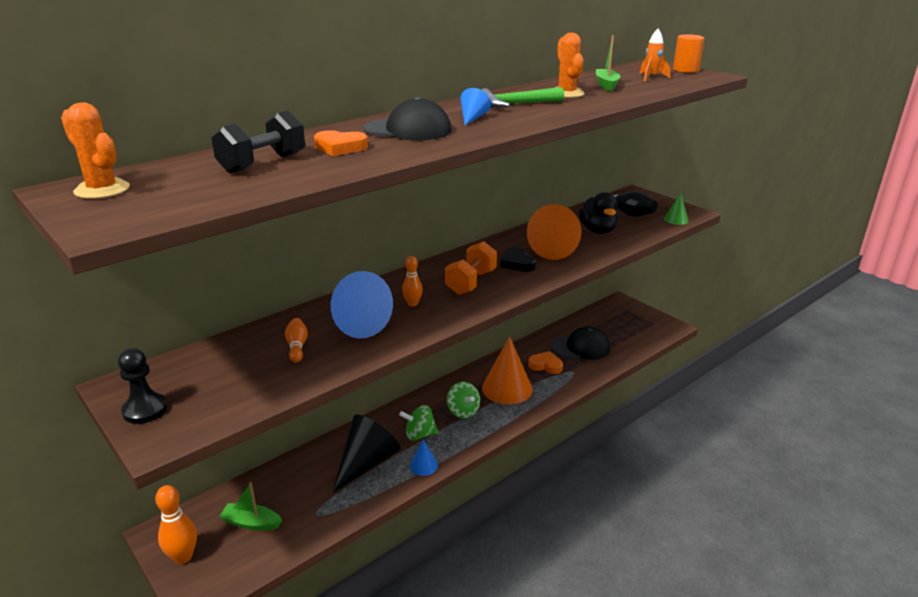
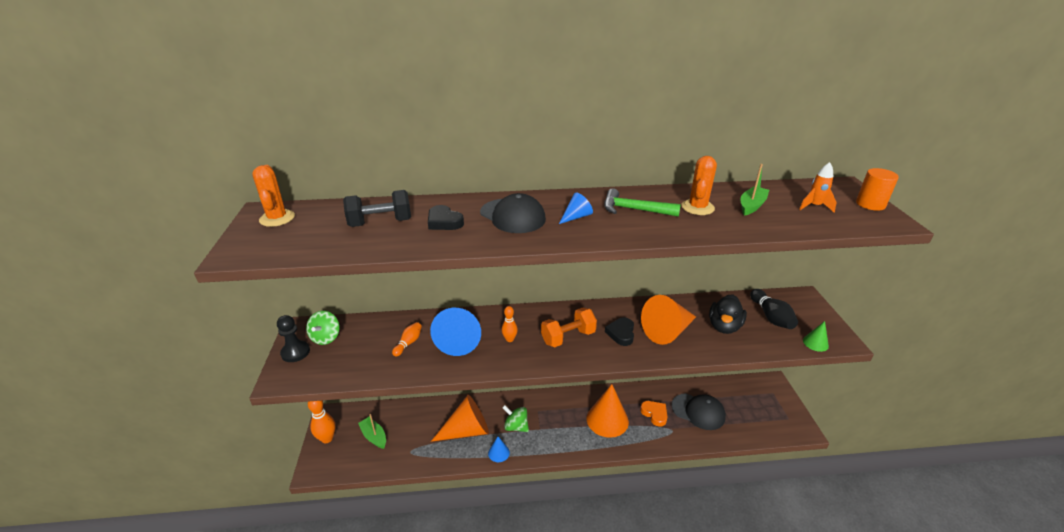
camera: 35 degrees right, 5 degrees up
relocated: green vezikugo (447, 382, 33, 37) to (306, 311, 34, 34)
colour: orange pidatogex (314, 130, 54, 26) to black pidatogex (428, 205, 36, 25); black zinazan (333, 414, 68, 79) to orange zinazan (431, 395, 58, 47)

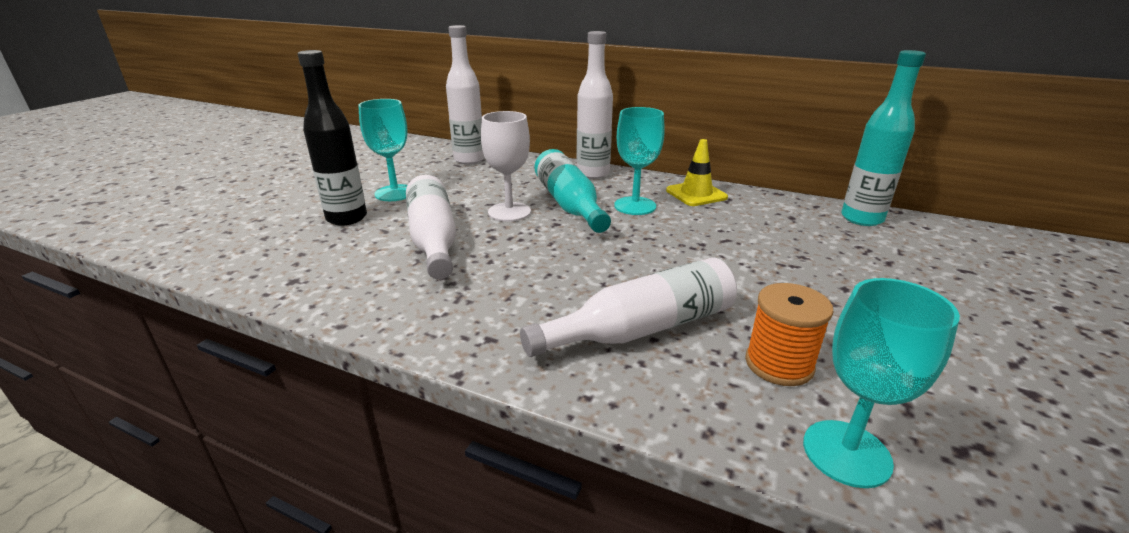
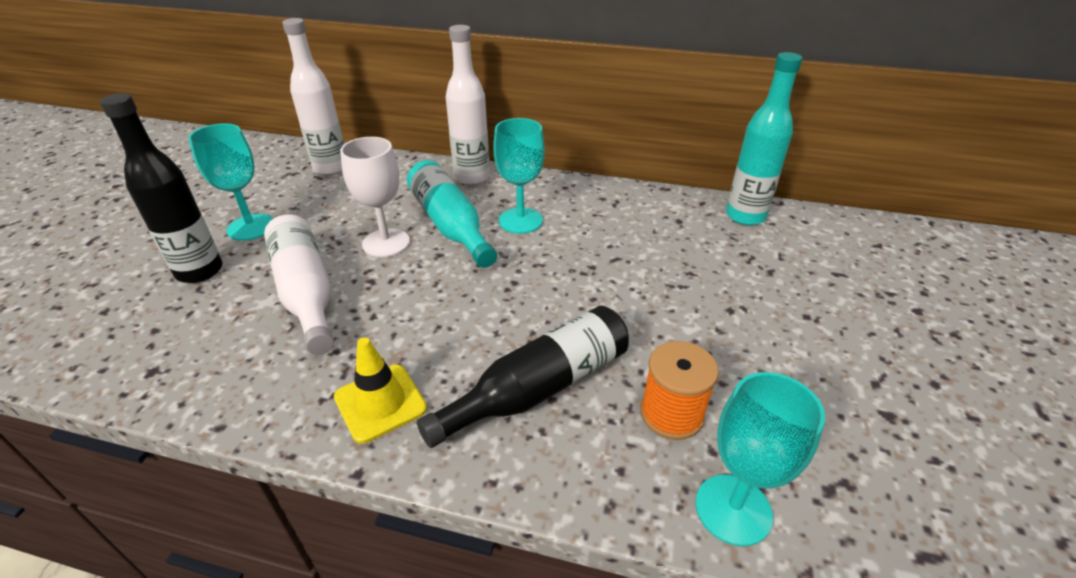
camera: 10 degrees left, 10 degrees up
relocated: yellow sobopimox (666, 139, 62, 67) to (334, 337, 93, 107)
colour: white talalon (520, 258, 217, 99) to black talalon (417, 306, 212, 142)

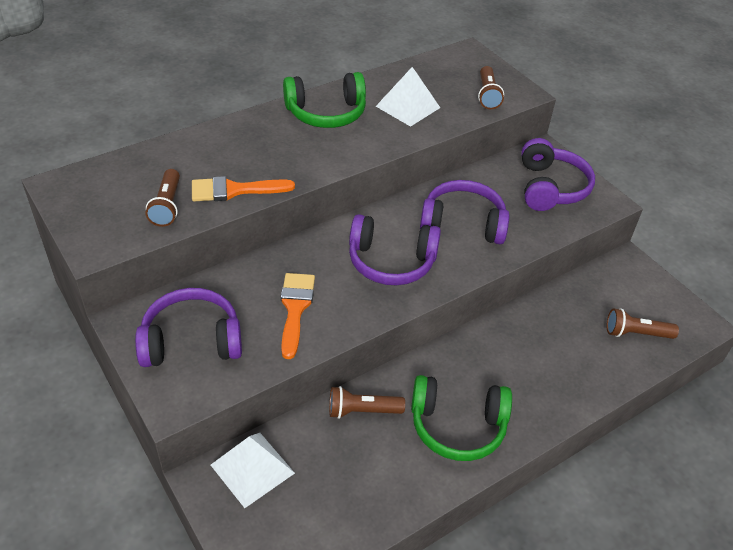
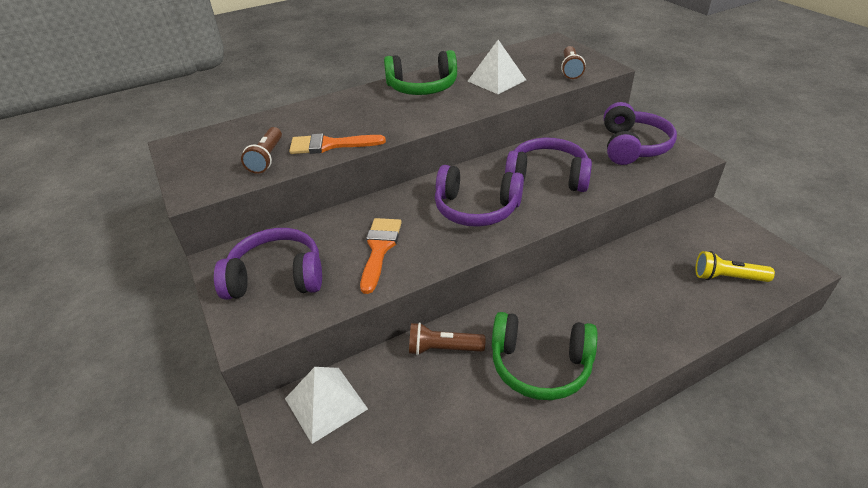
camera: 10 degrees right, 5 degrees down
colour: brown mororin (607, 308, 72, 31) to yellow mororin (696, 251, 79, 31)

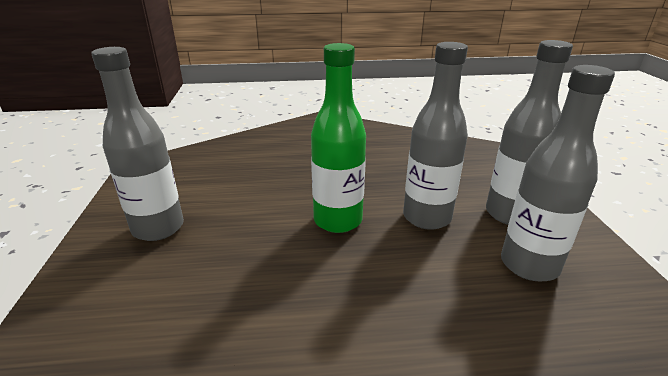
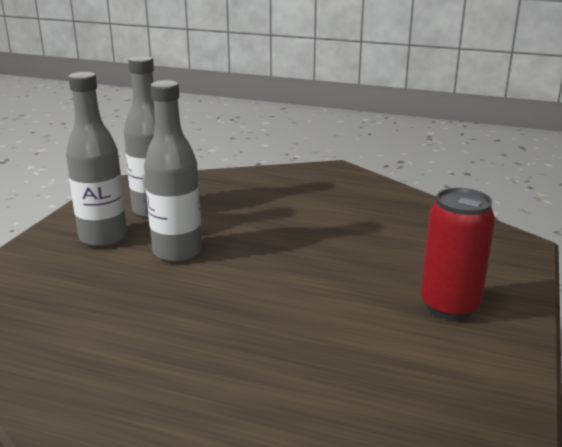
camera: 155 degrees left, 5 degrees down
missing: green talalon (311, 43, 55, 190)
exchanged: grey talalon (91, 47, 93, 194) to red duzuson (421, 188, 74, 132)

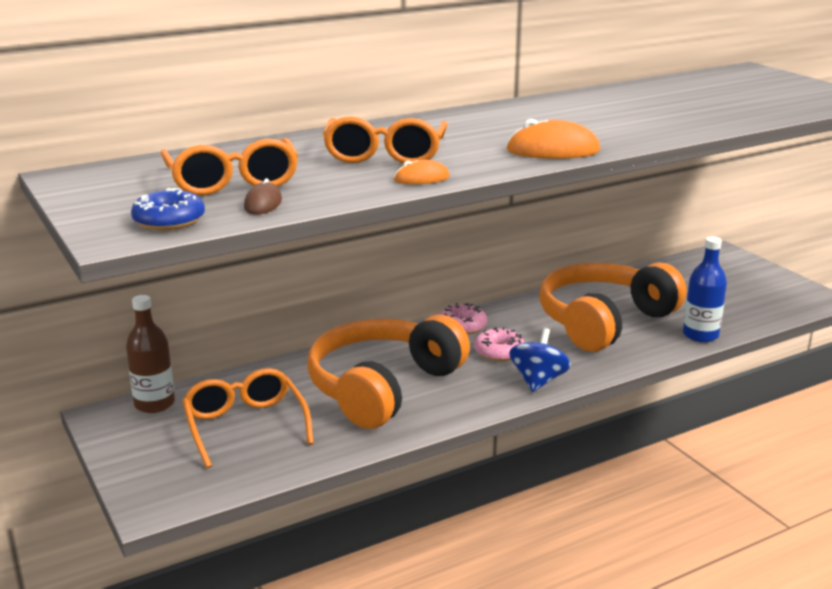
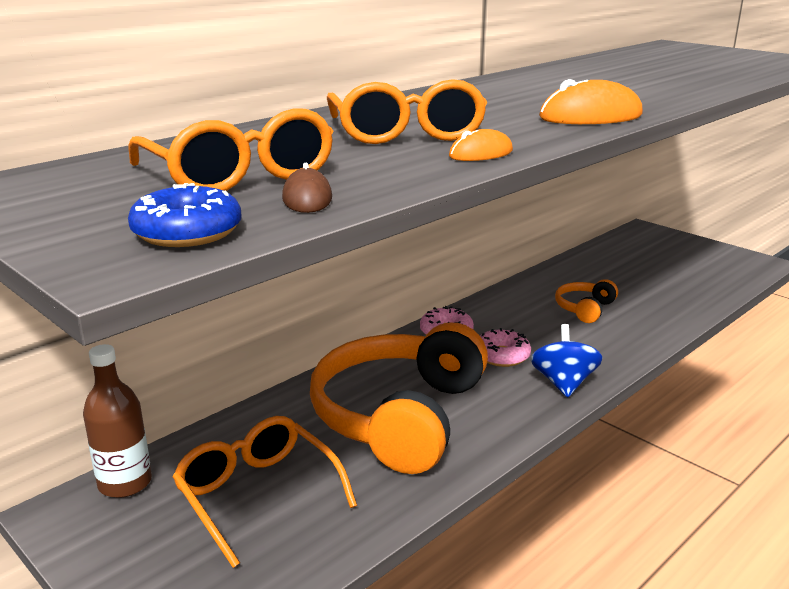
camera: 15 degrees left, 0 degrees up
missing: blue talalon (683, 237, 44, 105)
size: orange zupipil (539, 262, 147, 90) = (555, 279, 63, 44) x0.44

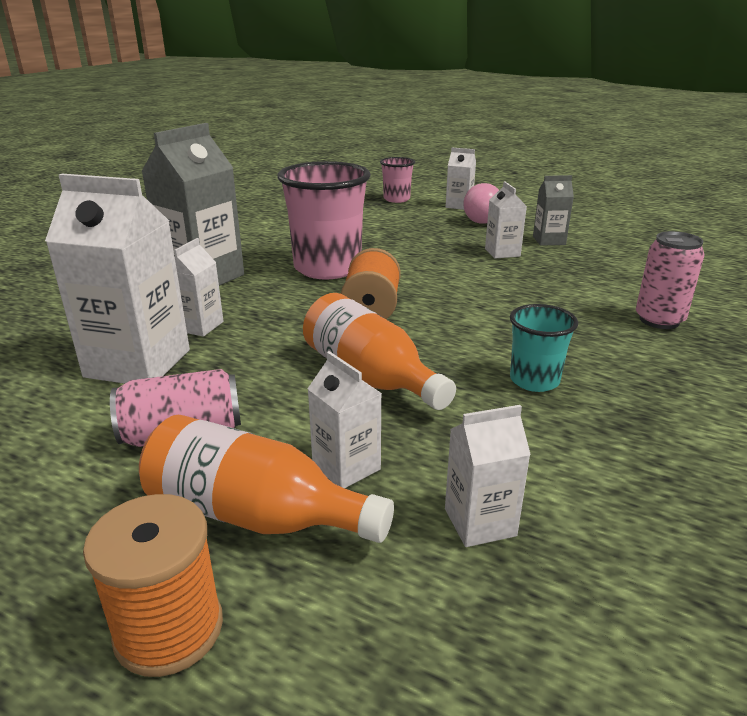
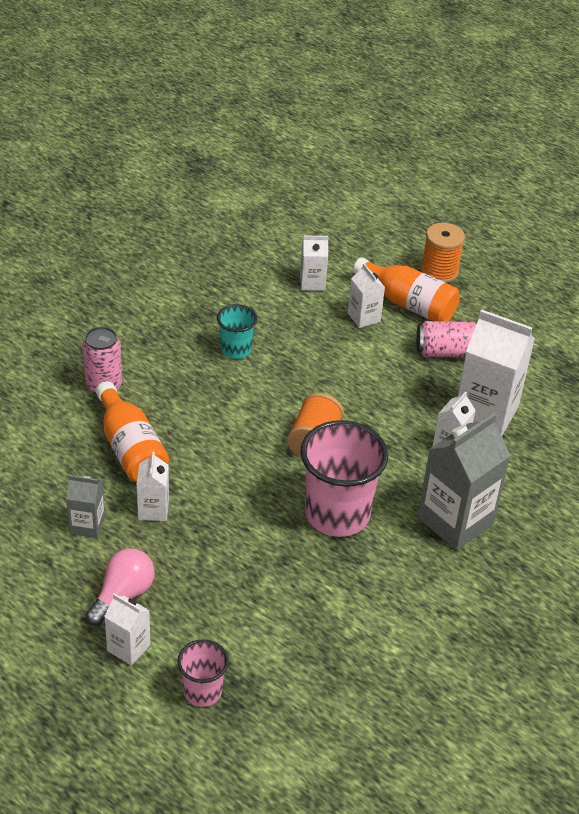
camera: 170 degrees left, 15 degrees up
relocated: orange talalon (303, 293, 153, 117) to (96, 381, 73, 101)

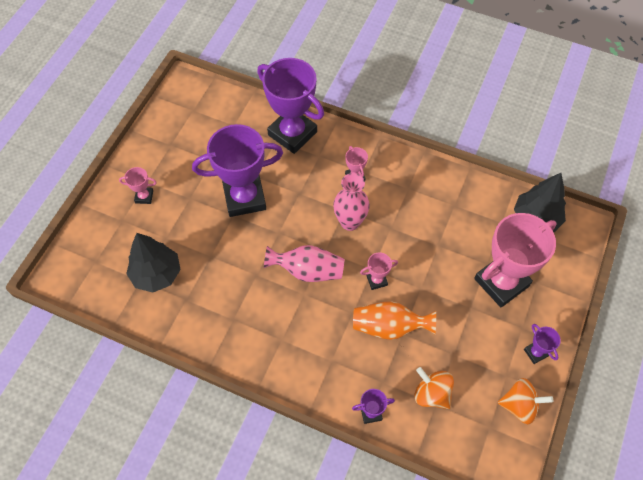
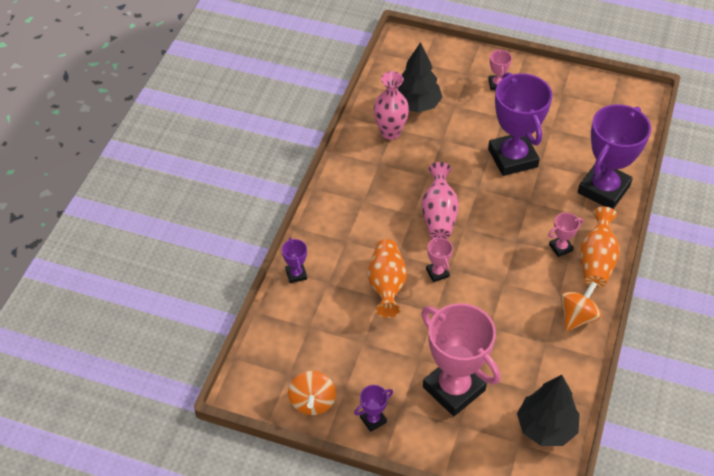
camera: 85 degrees right, 10 degrees down
appeared: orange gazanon (580, 207, 40, 80)
relocated: pink gazanon (333, 173, 37, 58) to (374, 71, 35, 69); orange vezikugo (414, 367, 40, 42) to (560, 281, 41, 50)

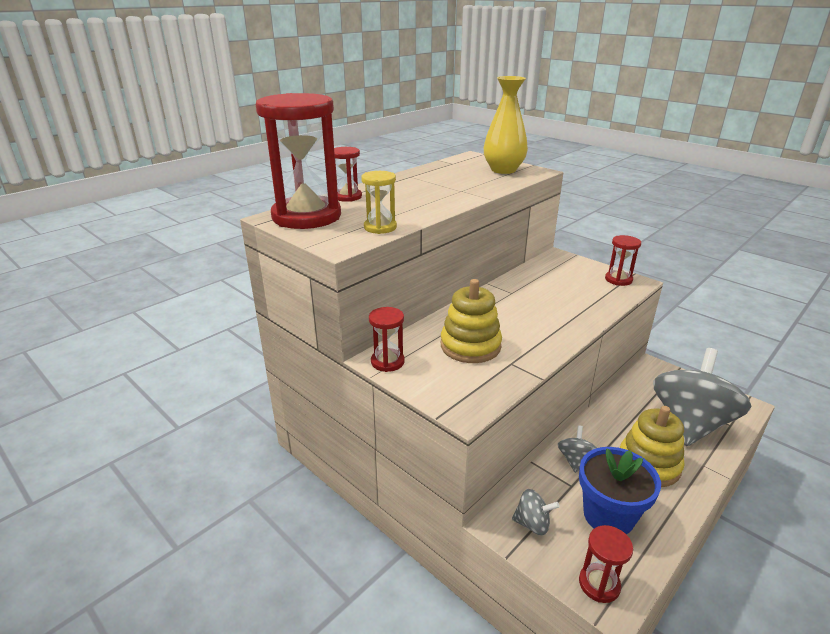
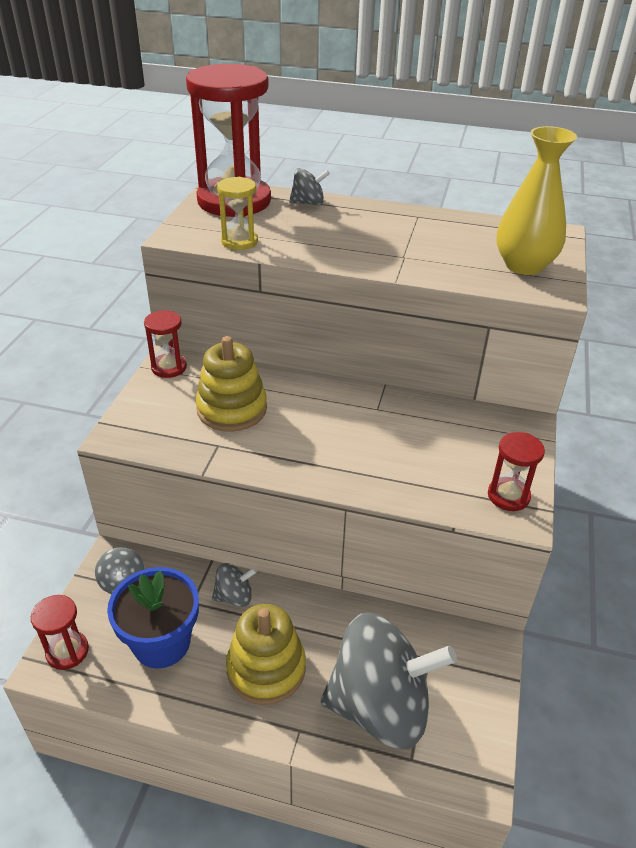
camera: 60 degrees right, 10 degrees up
exchanged: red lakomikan (334, 147, 28, 55) to grey vezikugo (289, 168, 41, 37)

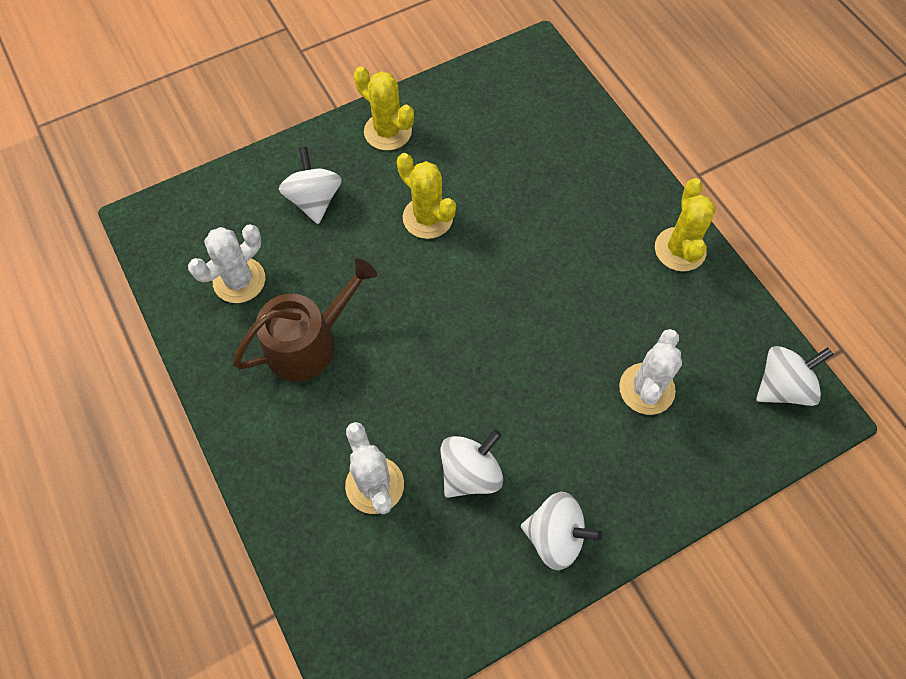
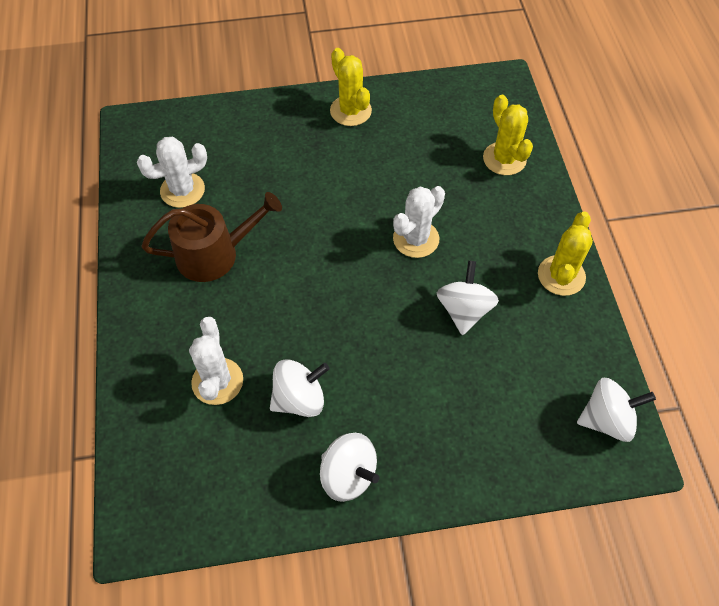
camera: 20 degrees right, 5 degrees down
relocated: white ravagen (619, 329, 63, 86) to (393, 186, 52, 72); white vezikugo (279, 146, 63, 78) to (437, 261, 62, 74); yellow ravagen (397, 153, 59, 86) to (483, 95, 50, 80)

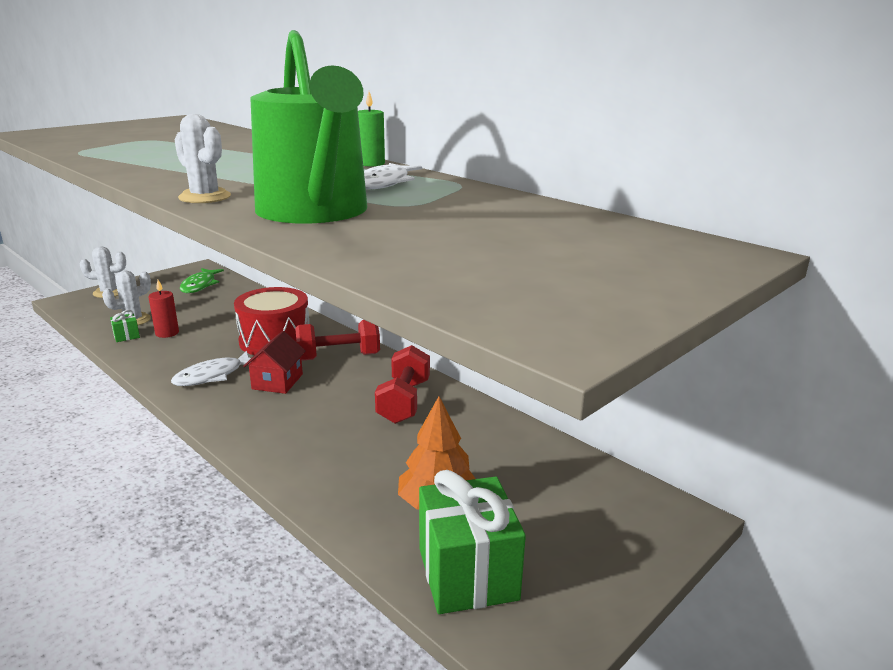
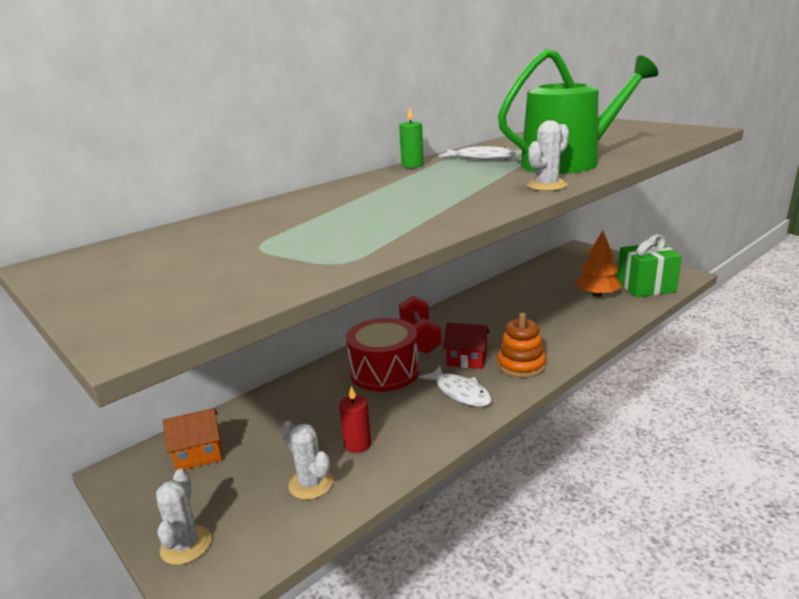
camera: 85 degrees left, 0 degrees up
missing: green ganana (110, 310, 30, 32); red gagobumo (375, 345, 55, 79)
appeared: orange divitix (497, 313, 49, 65)
exchanged: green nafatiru (180, 268, 44, 25) to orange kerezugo (163, 408, 59, 62)

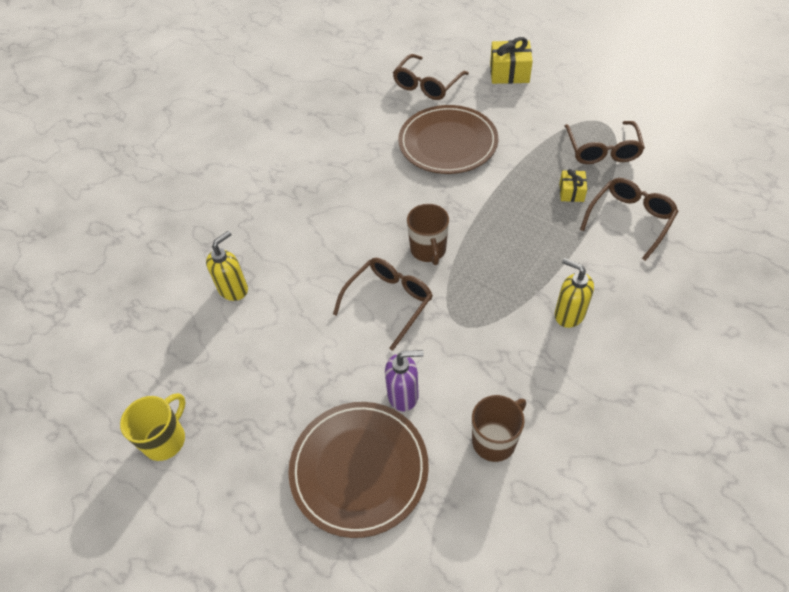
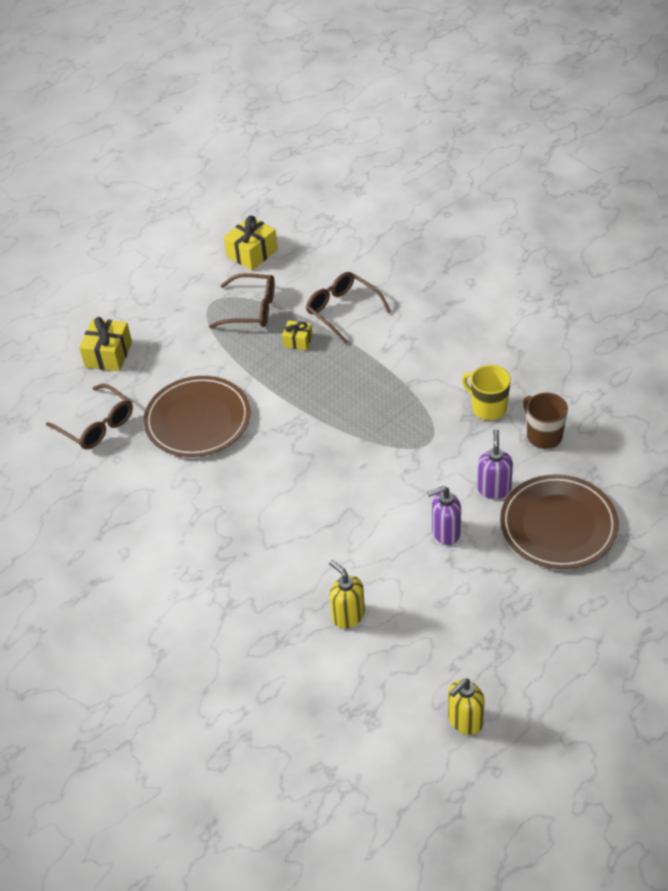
camera: 80 degrees left, 5 degrees down
missing: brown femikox (333, 258, 100, 93); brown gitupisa (407, 204, 42, 61)
appeared: yellow ganana (224, 216, 54, 54); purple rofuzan (427, 486, 34, 59)
relocated: yellow rofuzan (555, 258, 39, 70) to (448, 679, 37, 56); yellow gitupisa (120, 393, 66, 68) to (462, 365, 49, 55)

